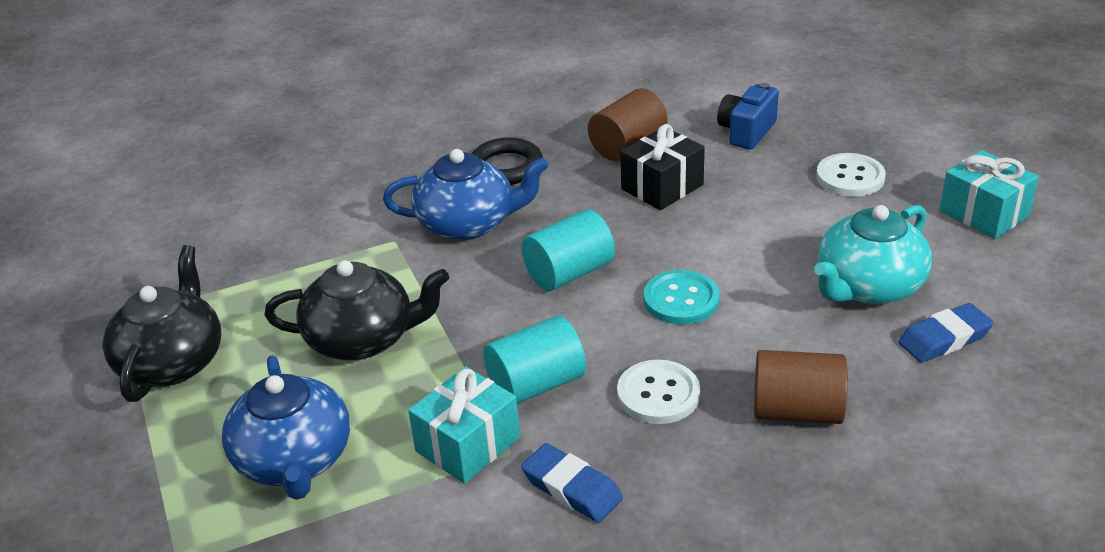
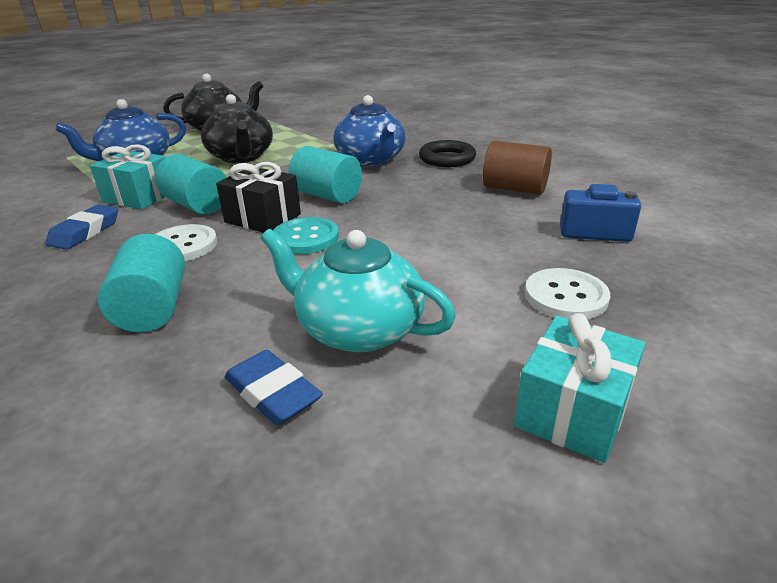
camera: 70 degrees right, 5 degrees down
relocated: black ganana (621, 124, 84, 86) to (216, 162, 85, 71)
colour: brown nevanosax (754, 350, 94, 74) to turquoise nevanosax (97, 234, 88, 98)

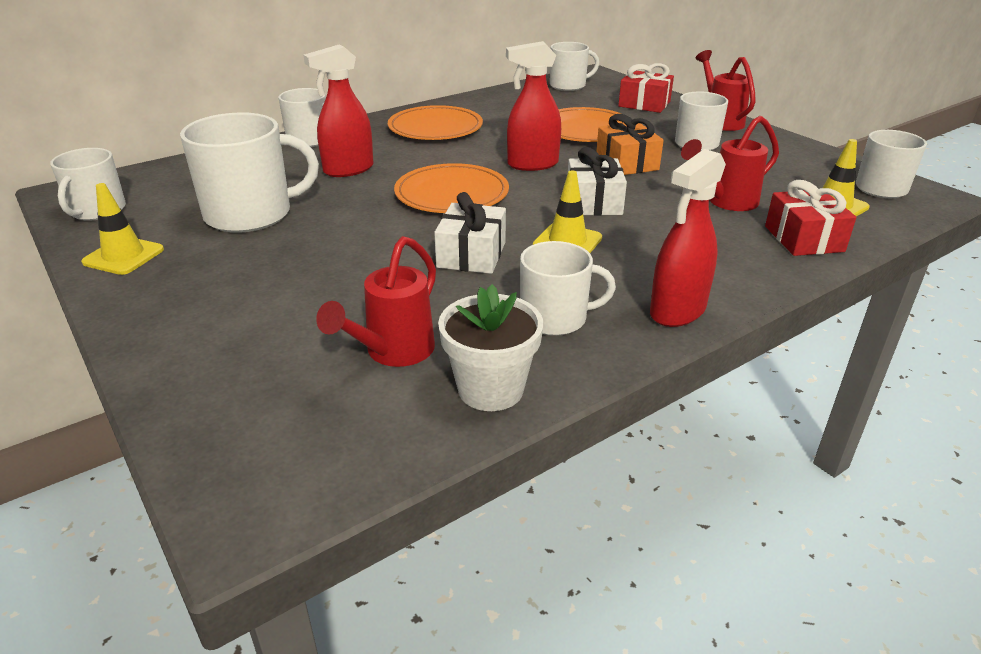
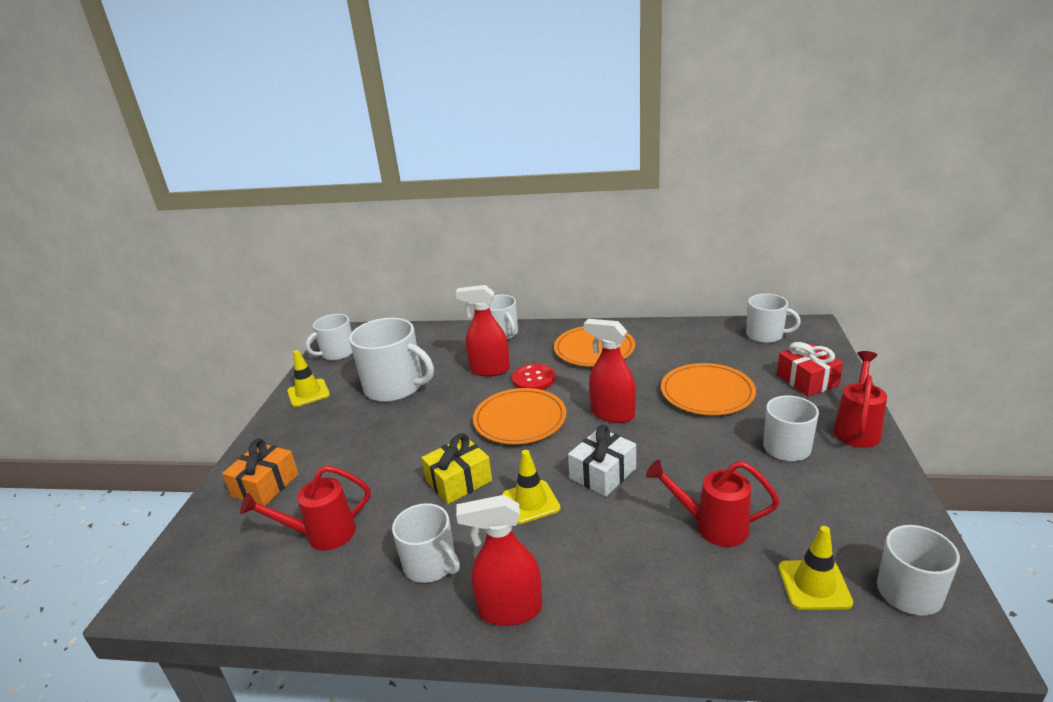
camera: 45 degrees right, 5 degrees down
missing: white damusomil (438, 284, 105, 127); red ganana (765, 180, 91, 76)
appeared: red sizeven (512, 364, 44, 26)
relocated: orange ganana (596, 114, 68, 61) to (222, 439, 77, 67)
colour: white ganana (434, 192, 72, 82) to yellow ganana (421, 433, 71, 71)

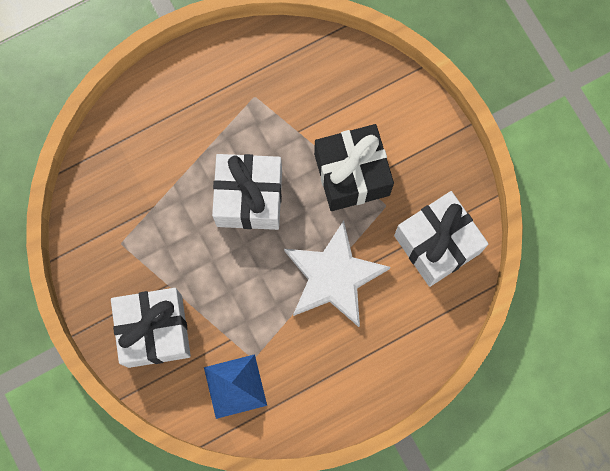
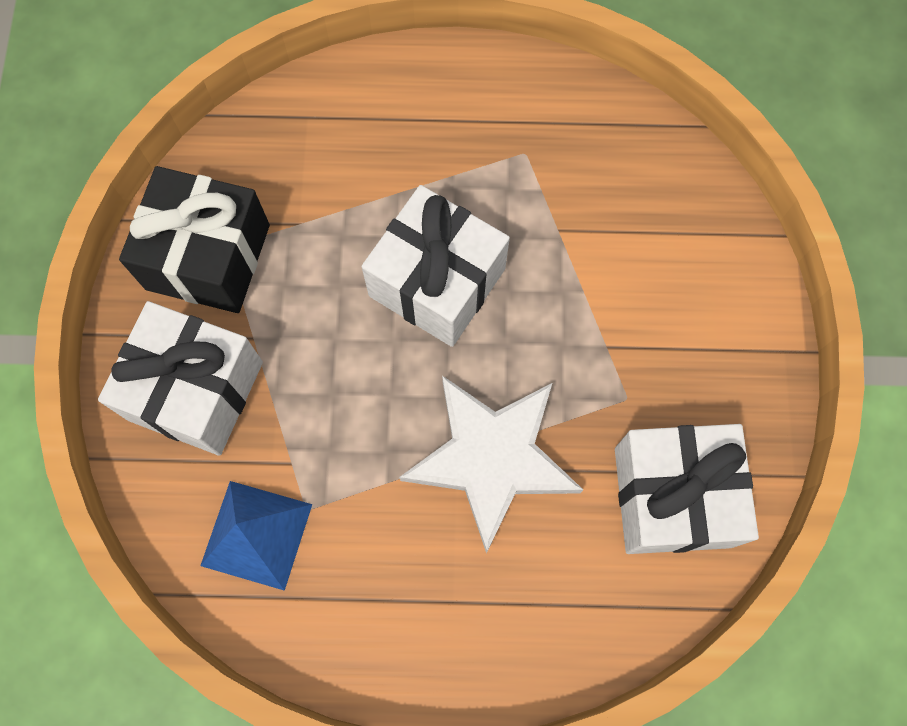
camera: 30 degrees right, 5 degrees down
relocated: black ganana (314, 124, 80, 87) to (119, 166, 151, 147)

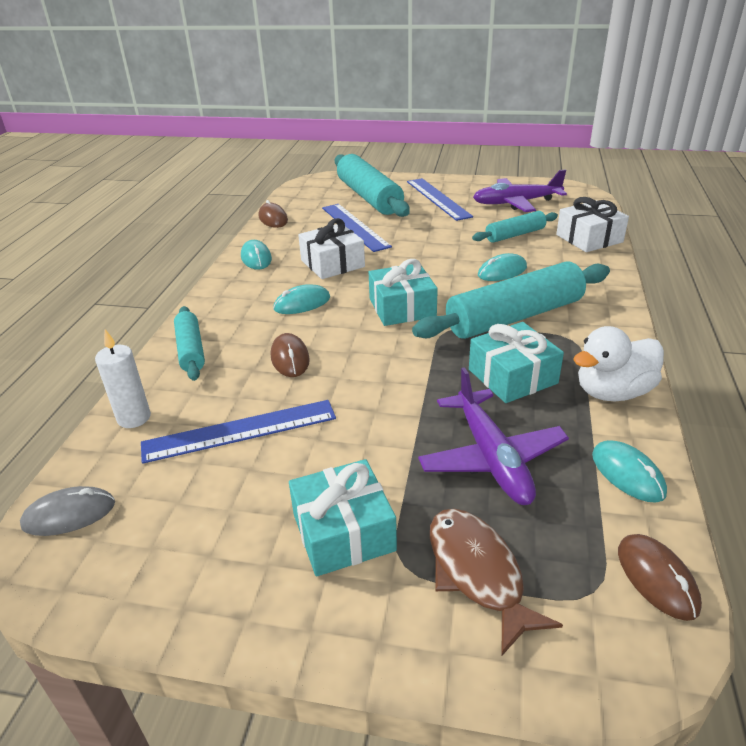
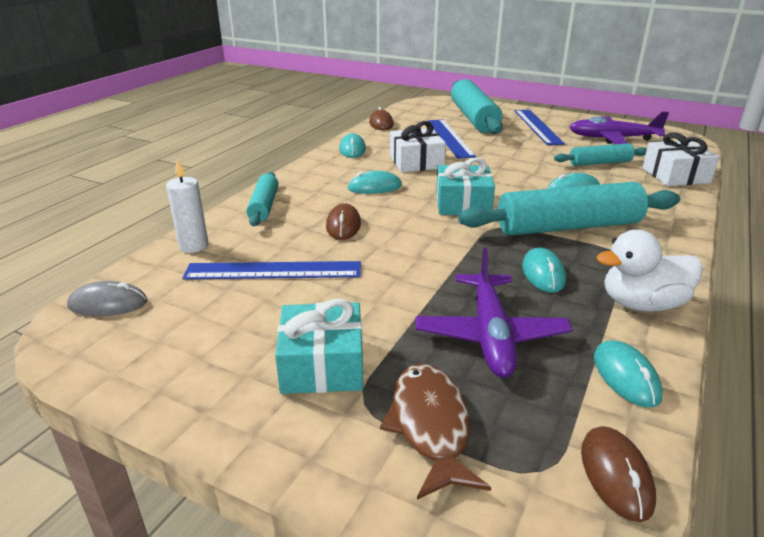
camera: 15 degrees right, 5 degrees down
exchanged: turquoise ganana (469, 322, 95, 81) to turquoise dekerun (522, 247, 44, 46)

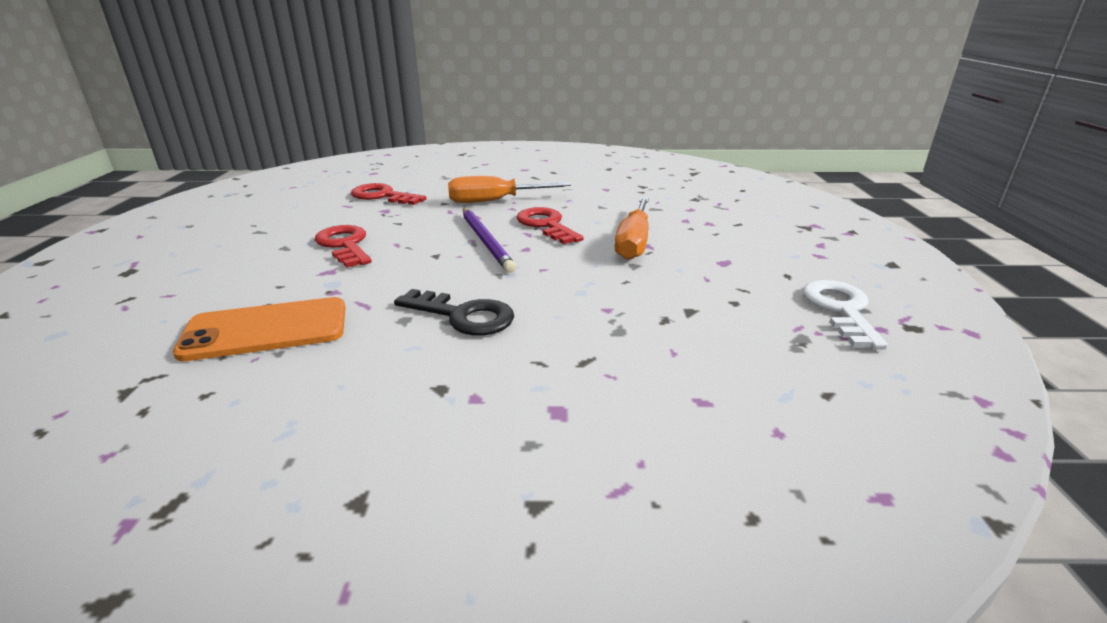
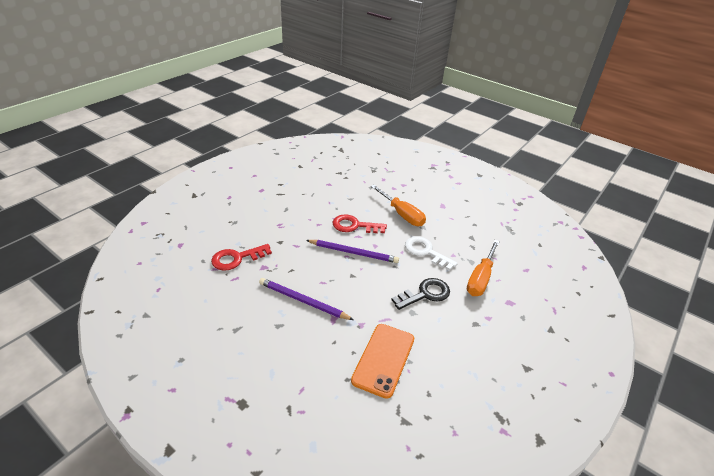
camera: 55 degrees left, 10 degrees up
relocated: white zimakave (803, 280, 85, 69) to (405, 236, 53, 35); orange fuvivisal (448, 176, 123, 27) to (467, 240, 33, 56)
exchanged: red zimakave (314, 225, 58, 43) to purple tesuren (259, 278, 95, 42)

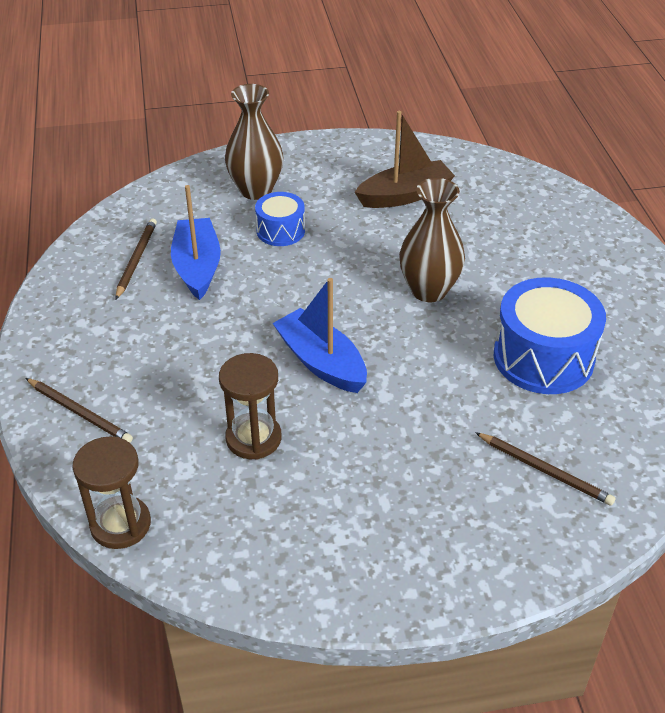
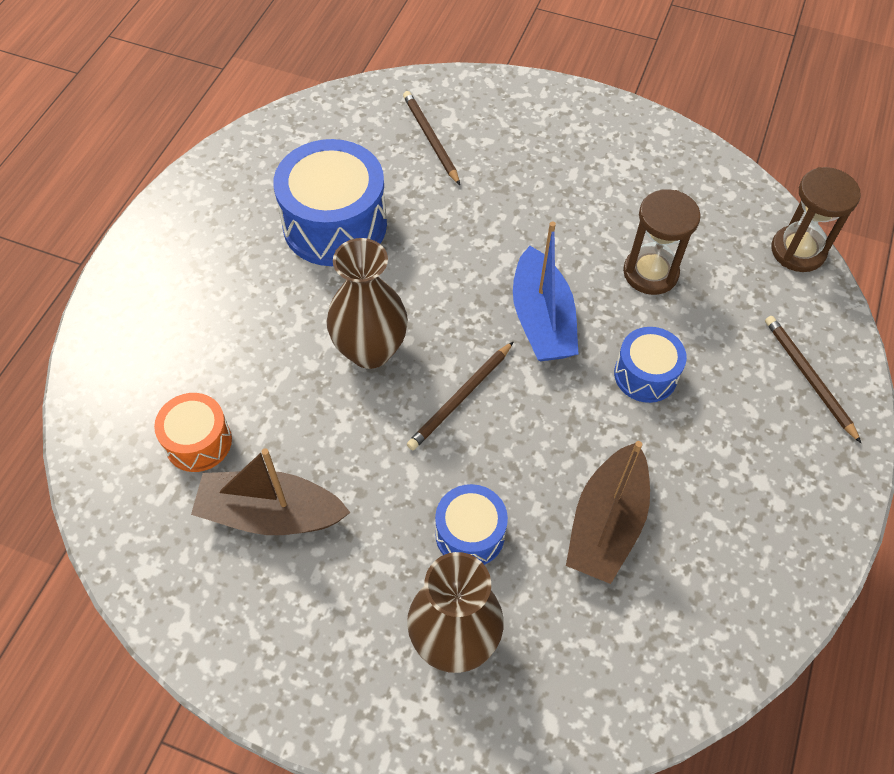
camera: 150 degrees left, 15 degrees up
appeared: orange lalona (154, 393, 78, 79); blue lalona (614, 327, 73, 76)
relocated: brown tesuren (115, 218, 42, 82) to (407, 342, 106, 108)
colour: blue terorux (171, 185, 50, 115) to brown terorux (566, 441, 84, 143)

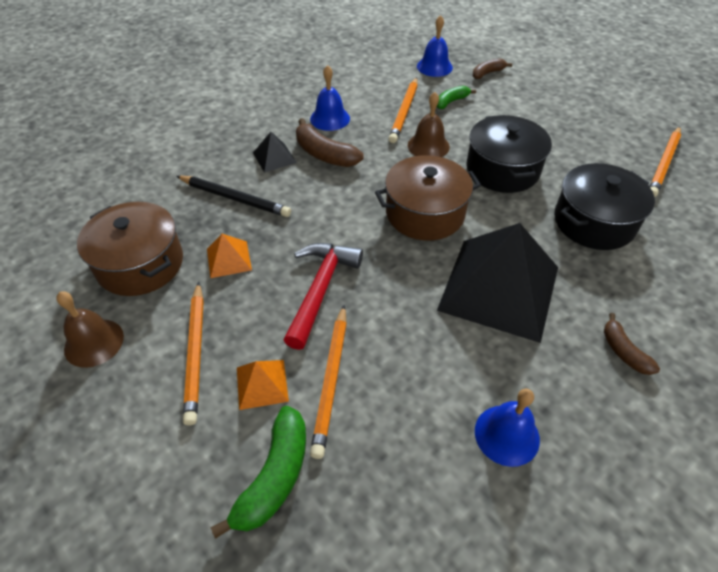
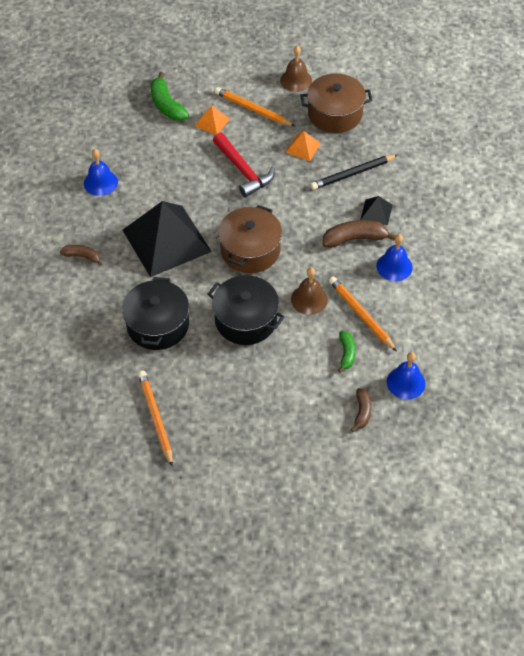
camera: 130 degrees right, 5 degrees up
missing: orange tesuren (310, 305, 37, 154)

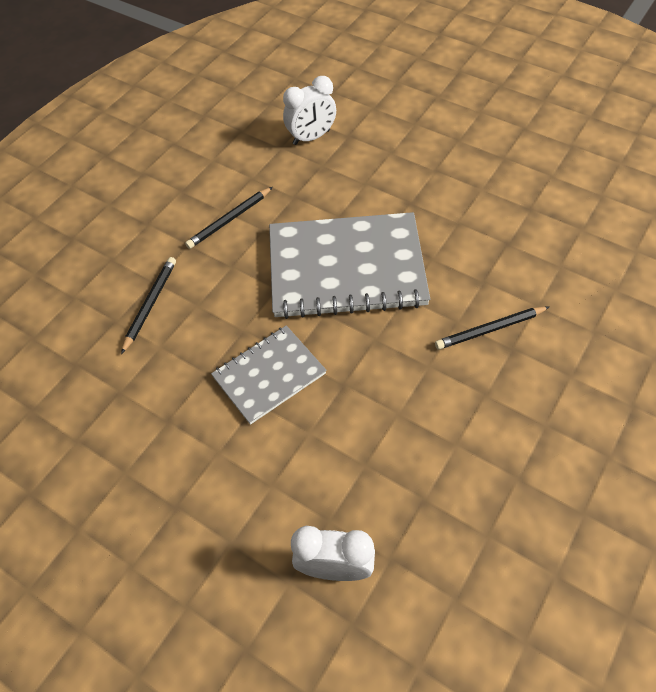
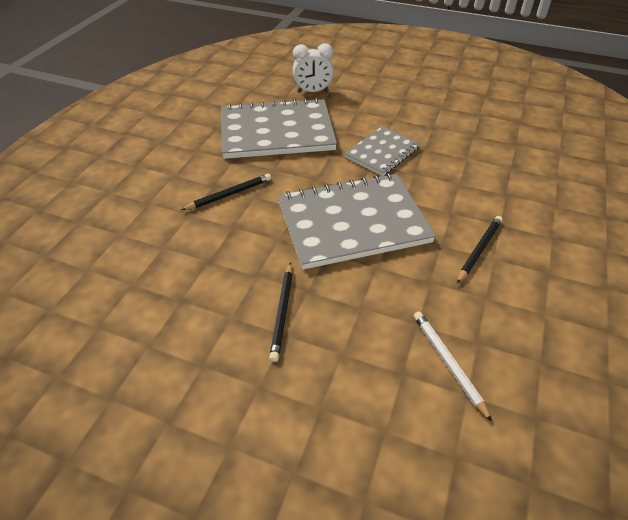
camera: 165 degrees right, 10 degrees down
appeared: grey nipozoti (221, 98, 116, 61)
relocated: black tesuren (121, 257, 55, 97) to (269, 262, 24, 100)
exchanged: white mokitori (283, 76, 53, 69) to white tesuren (414, 312, 78, 110)

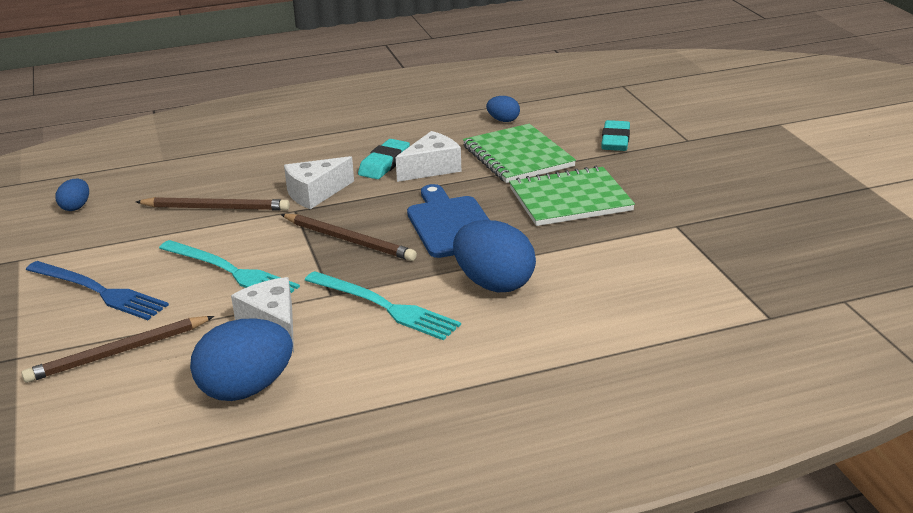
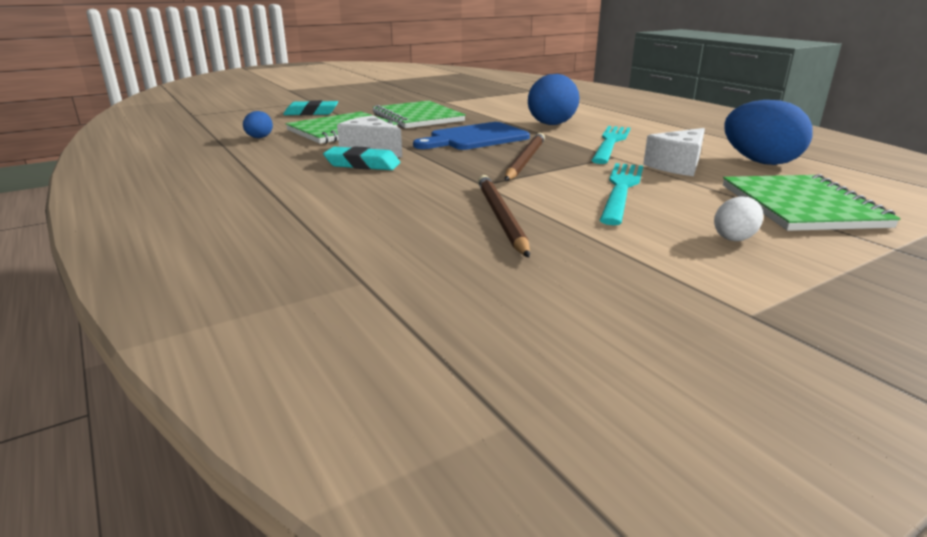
camera: 105 degrees left, 5 degrees down
missing: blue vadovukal (55, 179, 34, 32); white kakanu (284, 156, 70, 53)
exchanged: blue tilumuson (26, 261, 143, 59) to white vadovukal (714, 196, 49, 45); brown tesuren (21, 316, 193, 67) to green nipozoti (723, 174, 178, 57)

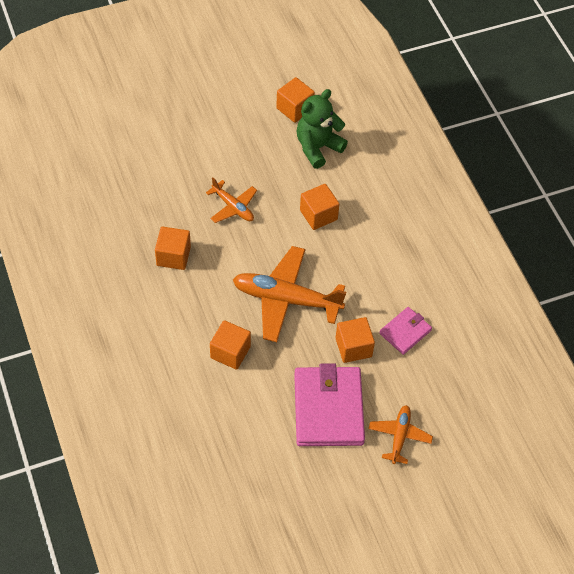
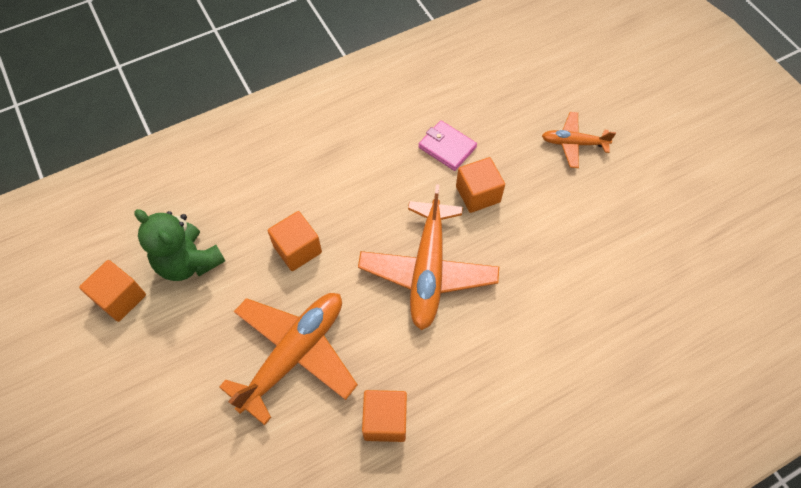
camera: 95 degrees left, 5 degrees up
missing: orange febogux (210, 320, 41, 50); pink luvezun (294, 363, 71, 83)
size: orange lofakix (206, 177, 51, 46) = (219, 293, 139, 132) x1.86

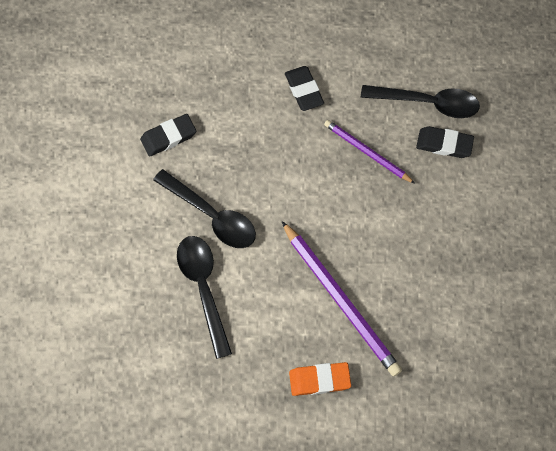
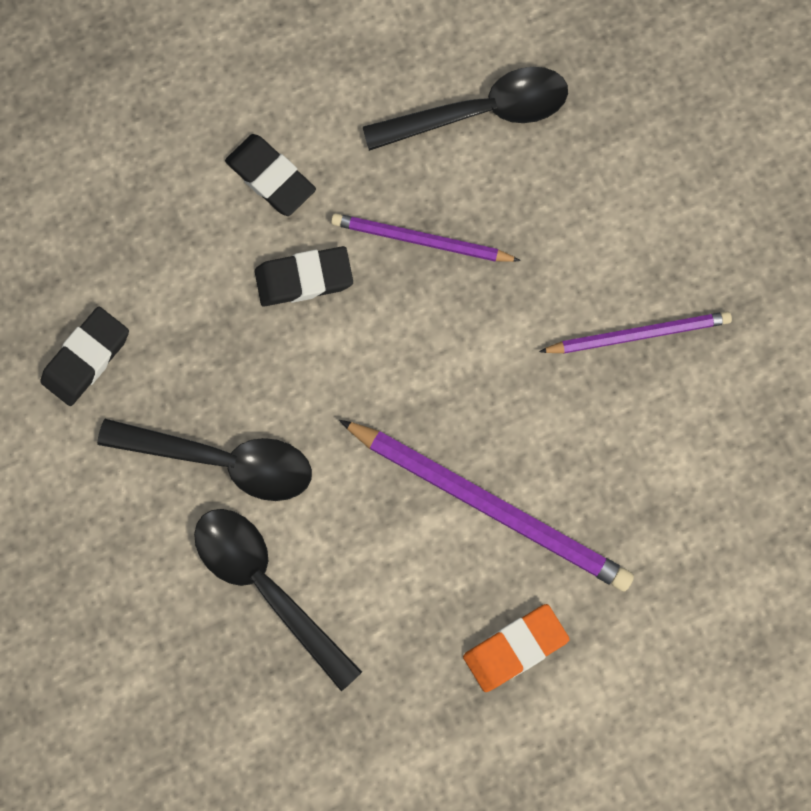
camera: 25 degrees left, 10 degrees up
appeared: purple tesuren (539, 311, 193, 42)
relocated: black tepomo (416, 126, 58, 32) to (255, 246, 98, 61)

